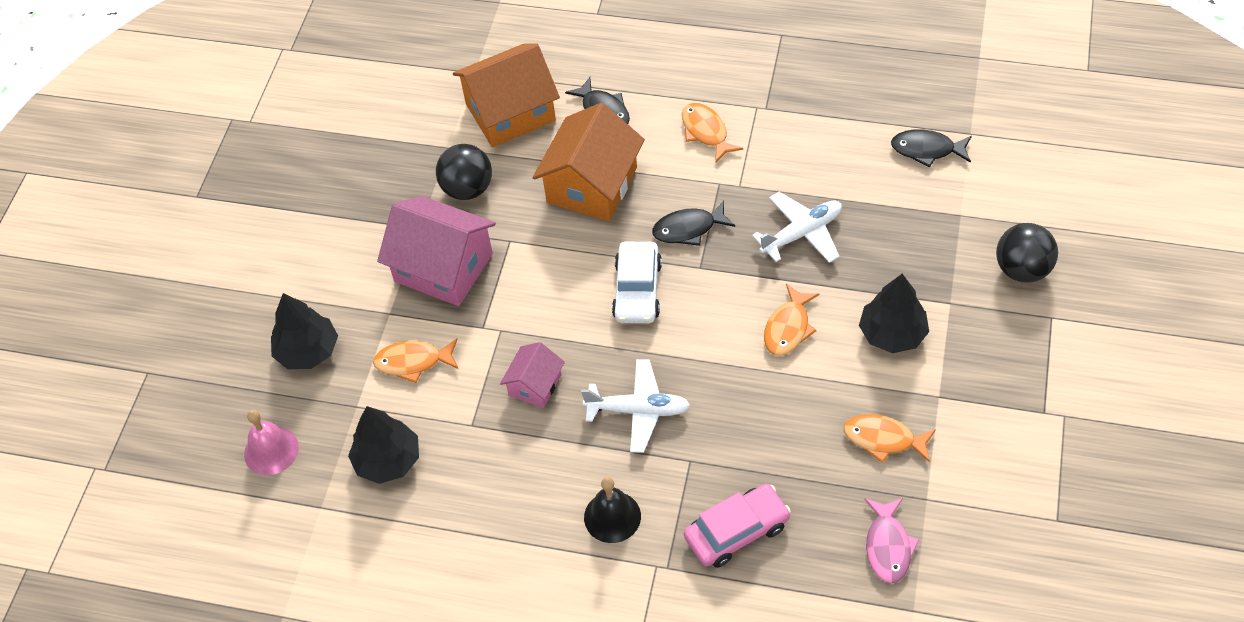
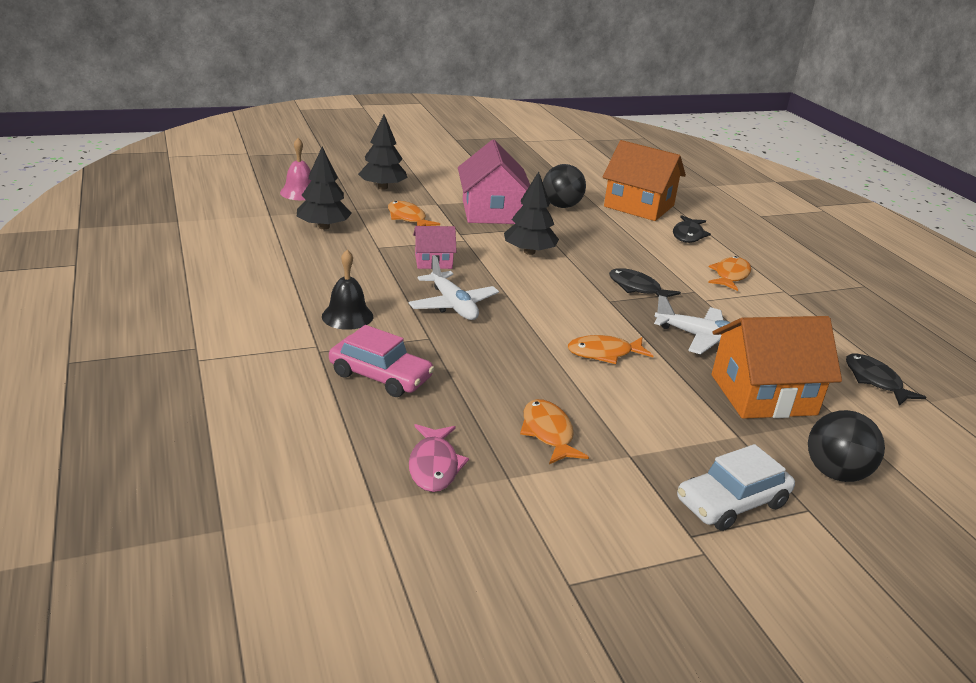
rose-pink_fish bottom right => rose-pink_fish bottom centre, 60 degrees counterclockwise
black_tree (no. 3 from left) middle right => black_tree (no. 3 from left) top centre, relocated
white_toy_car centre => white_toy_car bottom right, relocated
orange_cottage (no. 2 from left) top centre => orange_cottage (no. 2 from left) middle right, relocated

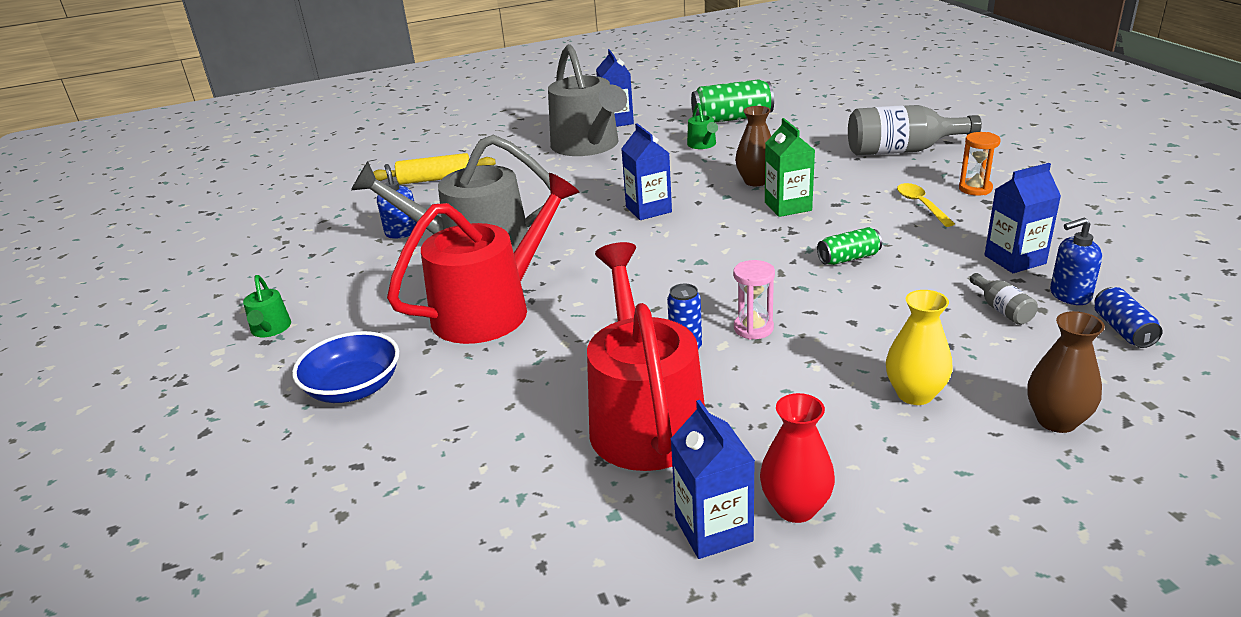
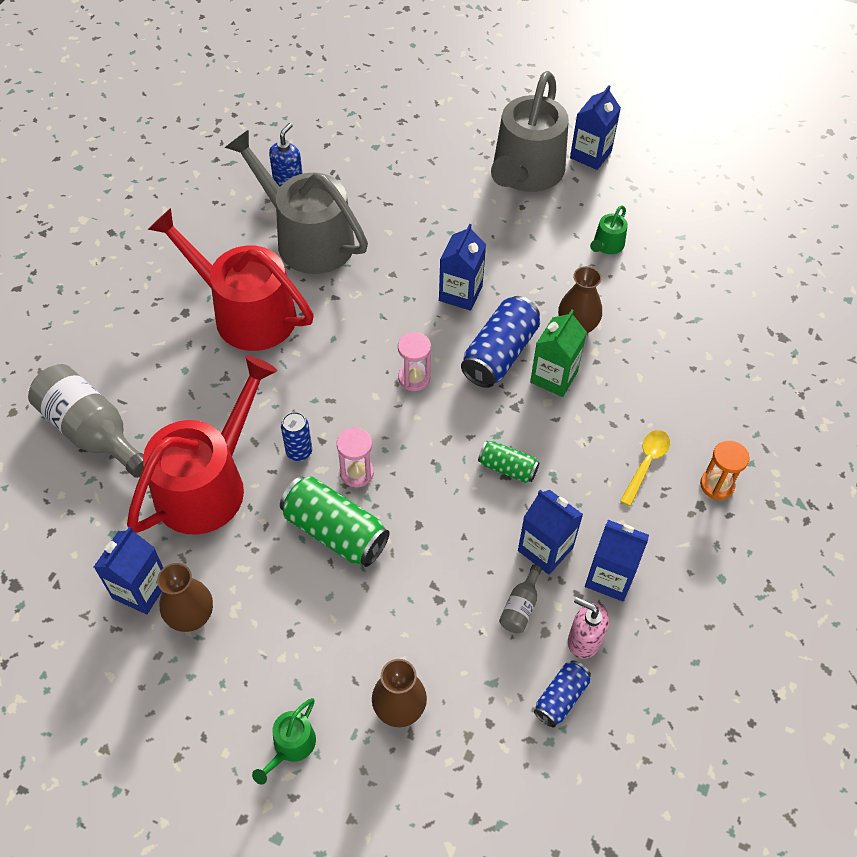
grey_drink_bottle (no. 1 from left) top right => grey_drink_bottle (no. 1 from left) middle left, relocated
scarlet_sprinkling_can (no. 1 from left in the first image) centre => scarlet_sprinkling_can (no. 2 from left) top left, 150 degrees counterclockwise
scarlet_vase bottom centre => dark_brown_vase (no. 1 from left) bottom left
leaf-green_sprinkling_can (no. 1 from left) middle left => leaf-green_sprinkling_can (no. 1 from left) bottom left, relocated
leaf-green_can (no. 1 from left) top centre => leaf-green_can (no. 1 from left) centre, relocated
nothing => rose-pink_sandglass (no. 2 from left) centre
nothing => blue_can (no. 2 from left) centre
nothing => blue_carton (no. 3 from left) centre
blue_soap_dispenser (no. 2 from left) middle right => rose-pink_soap_dispenser bottom right
blue_deep_dish middle left => nothing
bright_yellow_rolling_pin top centre => nothing
bright_yellow_vase middle right => nothing

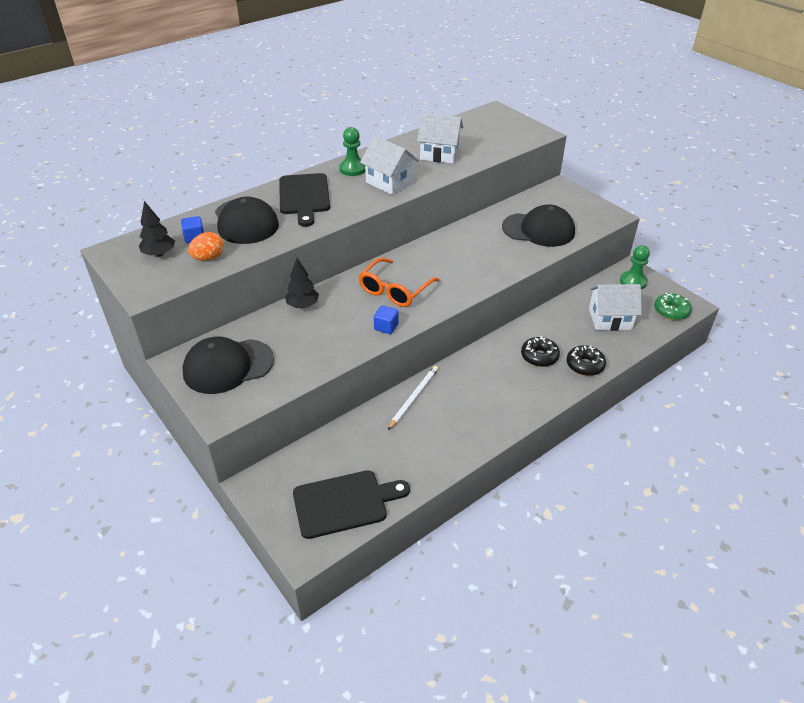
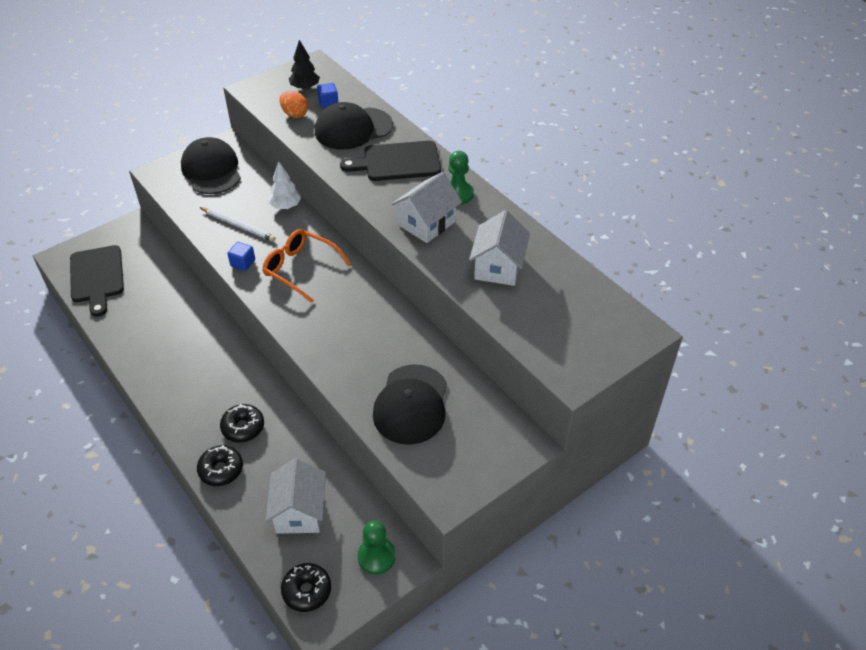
white_lead_pencil centre => white_lead_pencil middle left, relocated
black_tree (no. 2 from left) centre => white_tree top left
leaf-green_donut middle right => black_donut (no. 3 from left) bottom centre

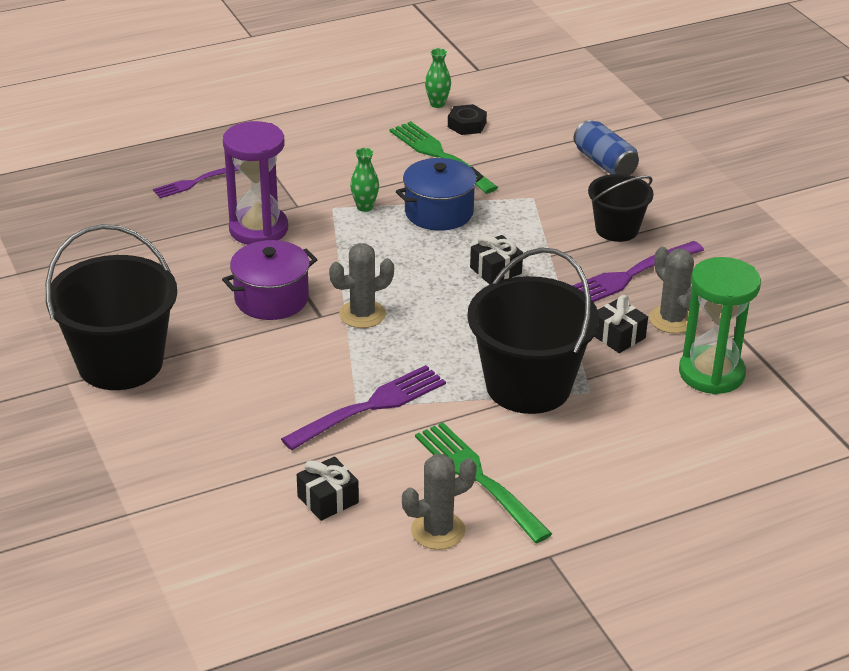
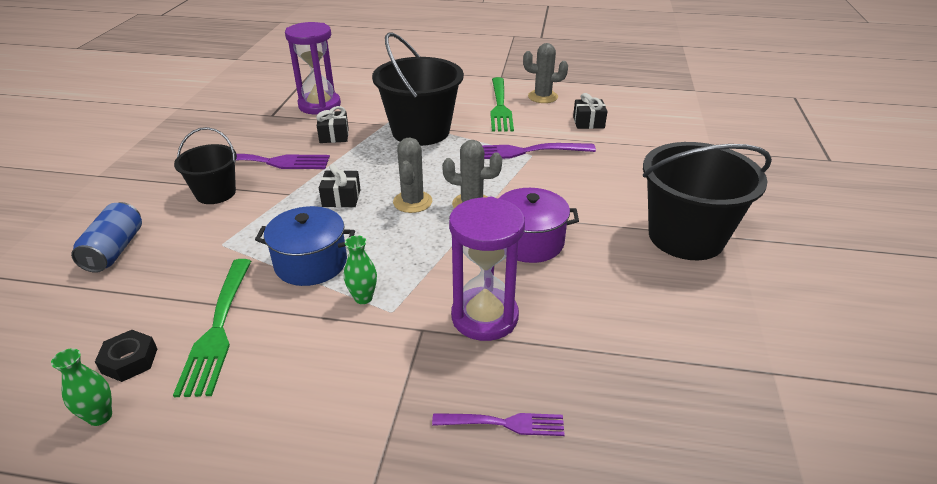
leaf-green_sandglass middle right => violet_sandglass (no. 1 from left) top centre
grey_cactus (no. 3 from left in the first image) middle right => grey_cactus (no. 1 from left) centre, relocated

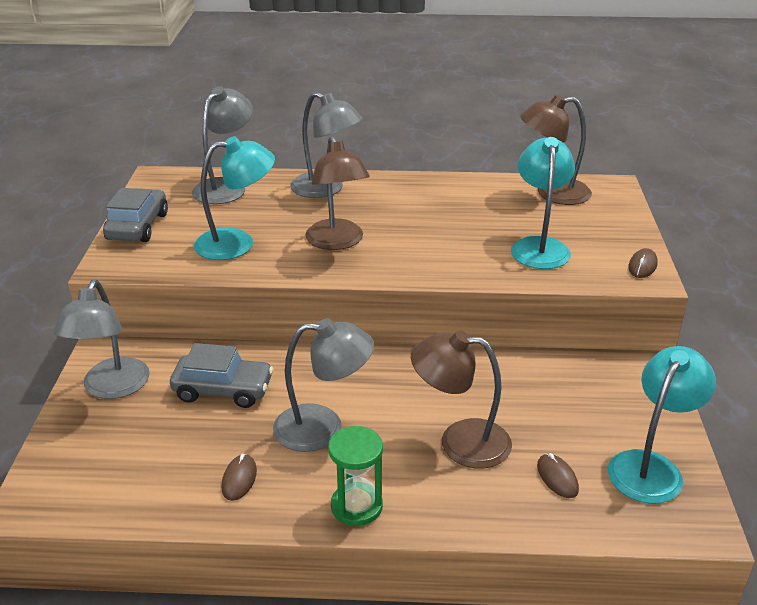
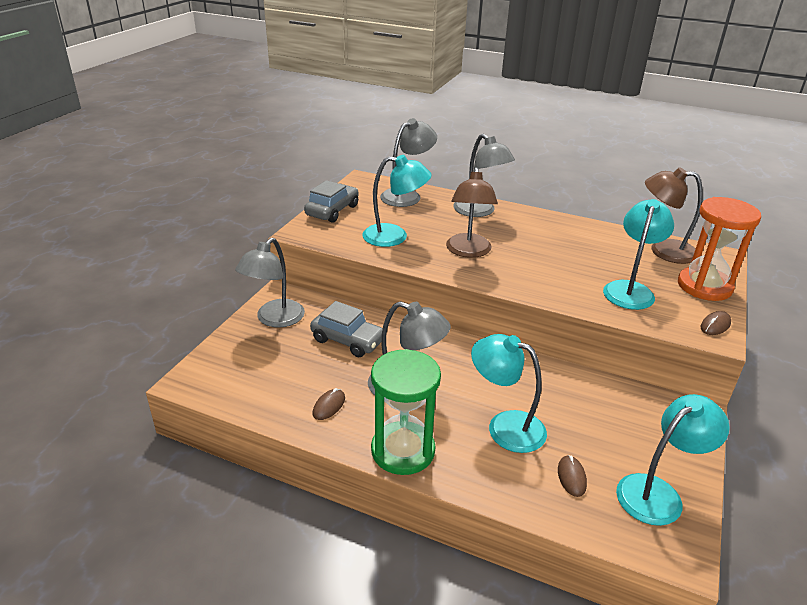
leaf-green_sandglass bottom centre, x1.56
dark_brown_lamp (no. 2 from left) centre => teal_lamp (no. 2 from left) centre
nothing => orange_sandglass middle right

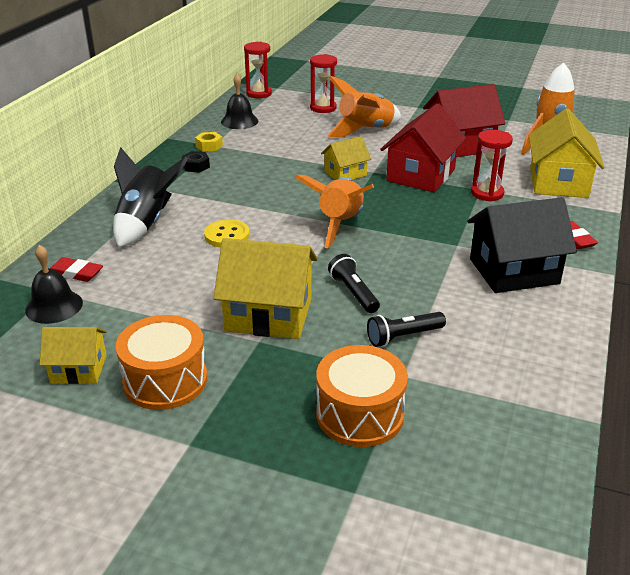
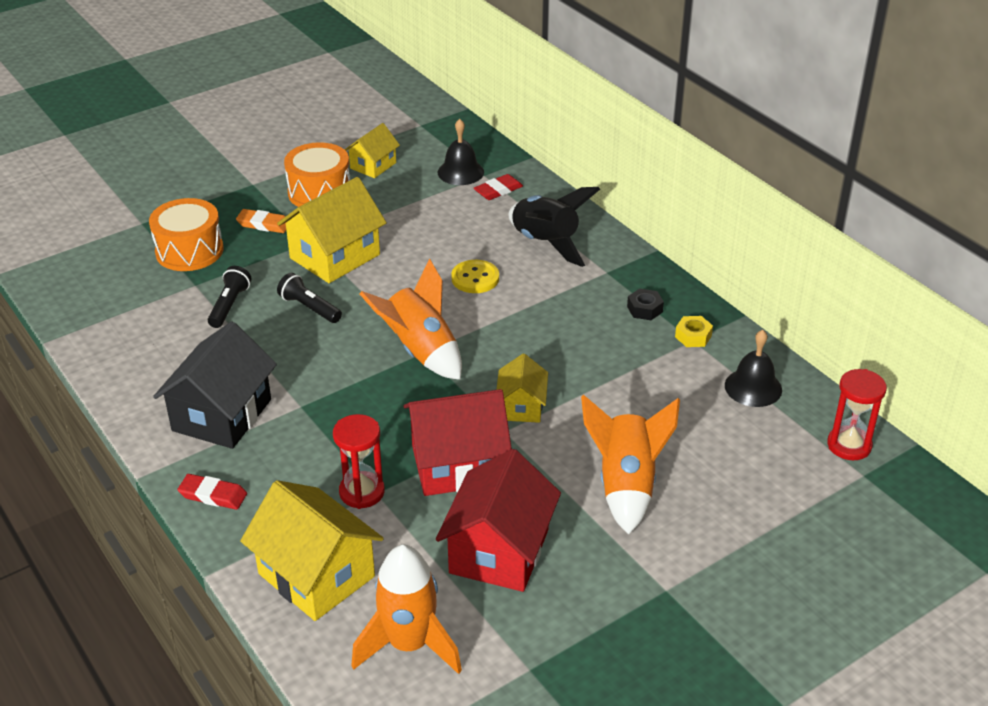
nothing => orange_eraser top left
black_torch (no. 1 from left in the first image) centre => black_torch (no. 2 from left) middle left, 150 degrees counterclockwise
scarlet_cottage (no. 1 from left) top right => scarlet_cottage (no. 1 from left) centre, 75 degrees counterclockwise
scarlet_sandglass (no. 2 from left) top centre => nothing

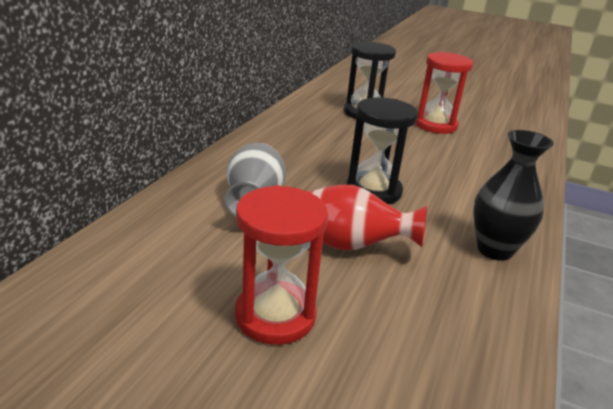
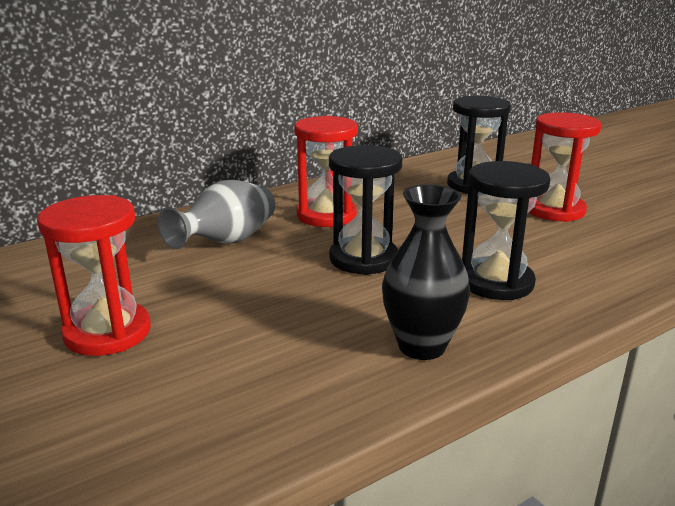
nothing => scarlet_sandglass (no. 2 from left) centre
nothing => black_sandglass (no. 3 from left) middle right
scarlet_vase centre => nothing

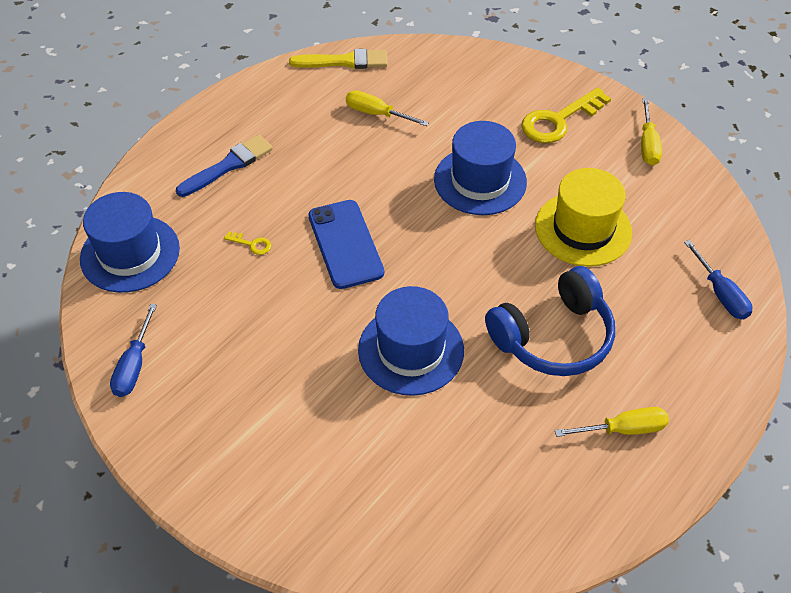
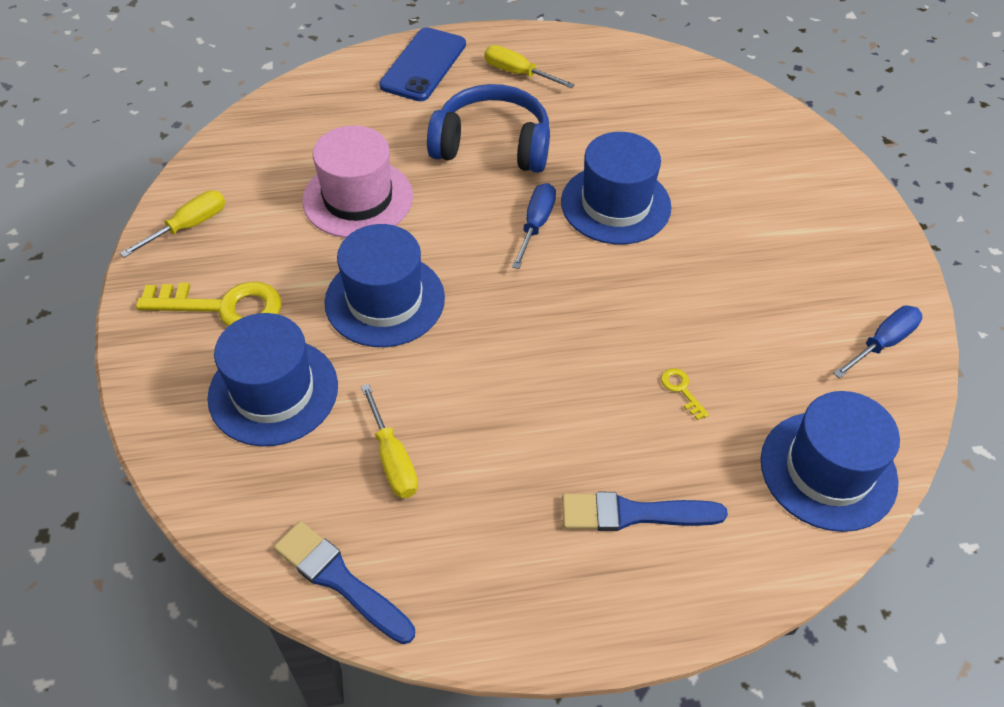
nothing => blue_tall_hat (no. 1 from left) middle left
bright_yellow_paint_brush top centre => blue_paint_brush (no. 1 from left) bottom centre
bright_yellow_tall_hat middle right => rose-pink_tall_hat top centre
blue_smartphone centre => blue_smartphone top centre, relocated
blue_flat_screwdriver (no. 2 from left in the first image) middle right => blue_flat_screwdriver (no. 1 from left) top centre, relocated

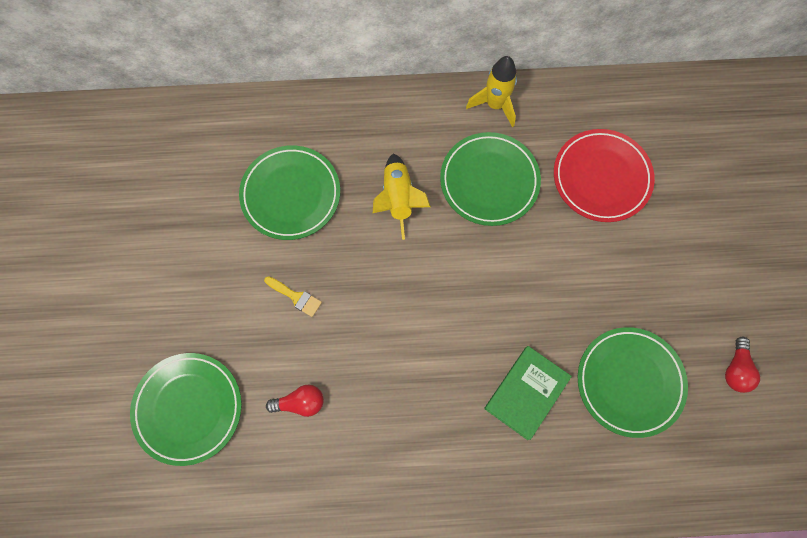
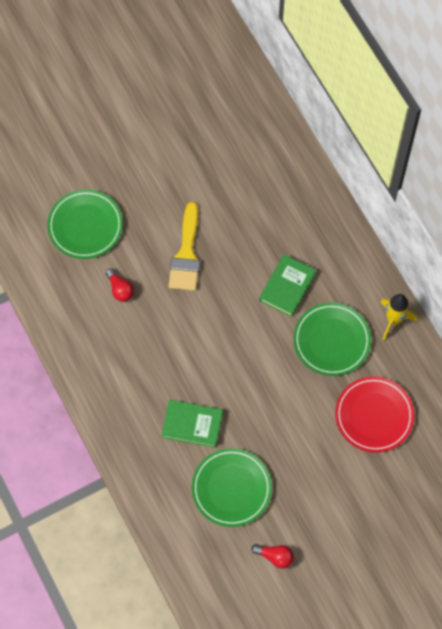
bright_yellow_paint_brush centre, x2.09
scarlet_lightbulb (no. 2 from left) bottom right => scarlet_lightbulb (no. 2 from left) bottom centre, 150 degrees counterclockwise
bright_yellow_toy_rocket (no. 1 from left) centre => leaf-green_hardback (no. 2 from left) centre
leaf-green_plate (no. 2 from left) centre => nothing

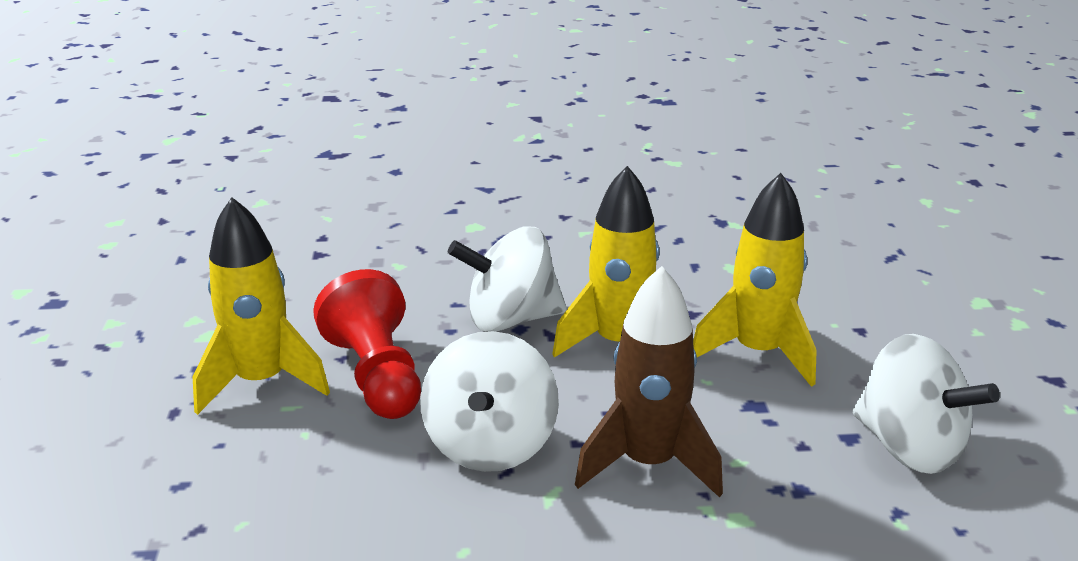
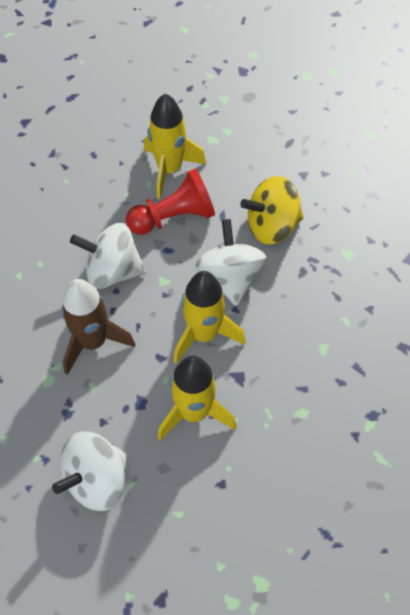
nothing => bright_yellow_toy_top centre

